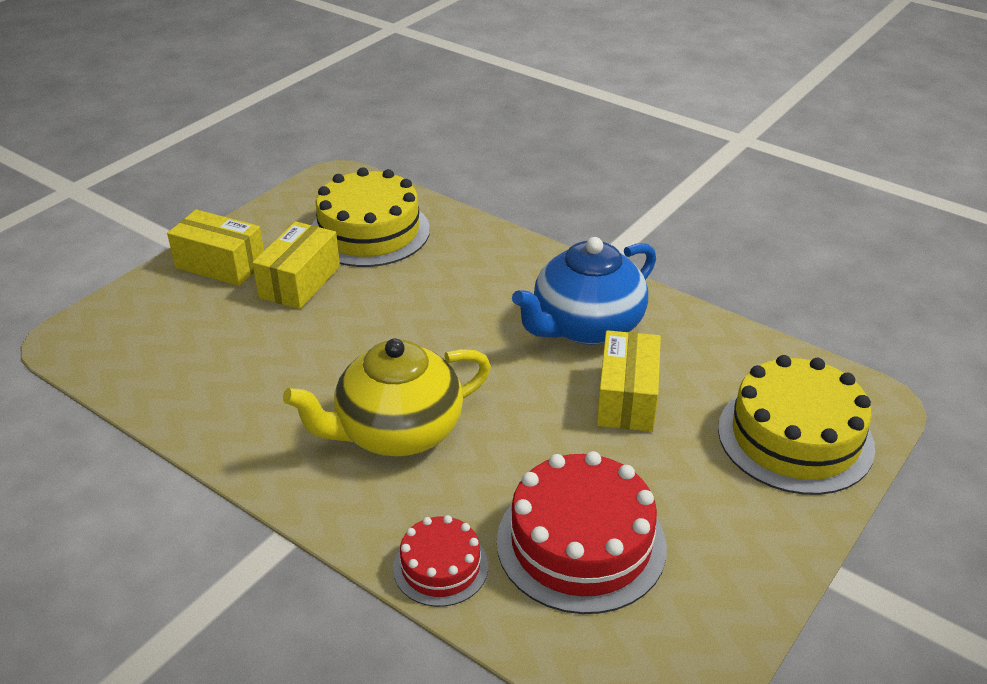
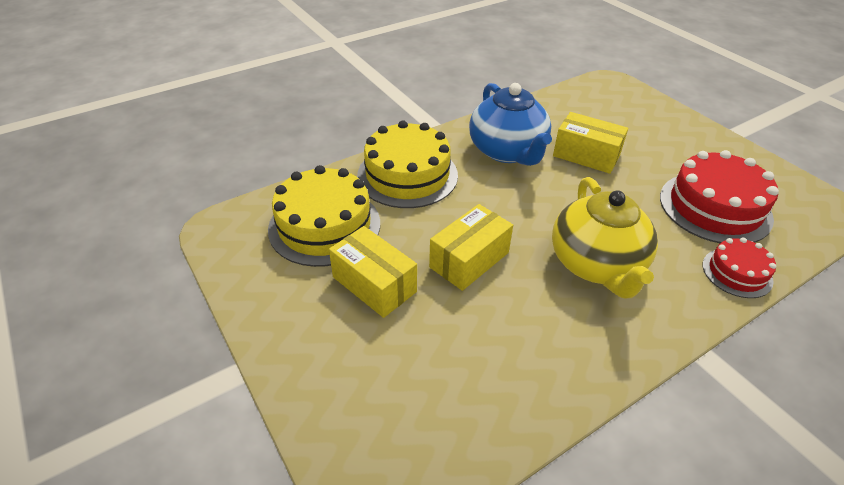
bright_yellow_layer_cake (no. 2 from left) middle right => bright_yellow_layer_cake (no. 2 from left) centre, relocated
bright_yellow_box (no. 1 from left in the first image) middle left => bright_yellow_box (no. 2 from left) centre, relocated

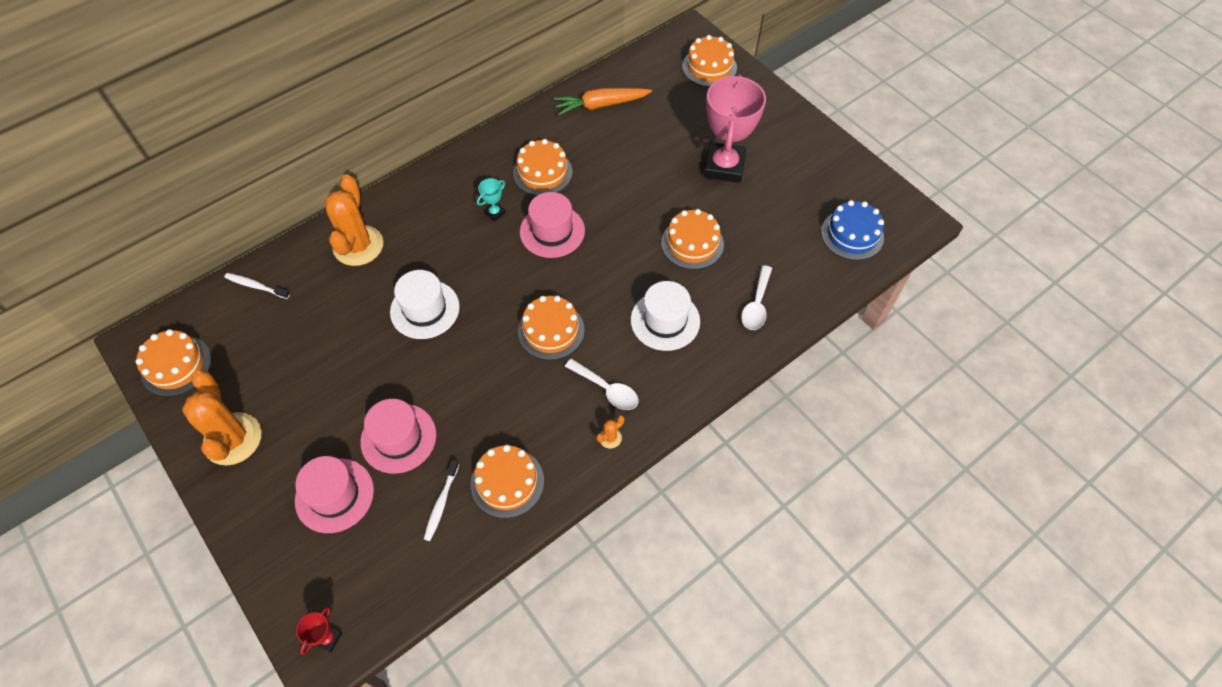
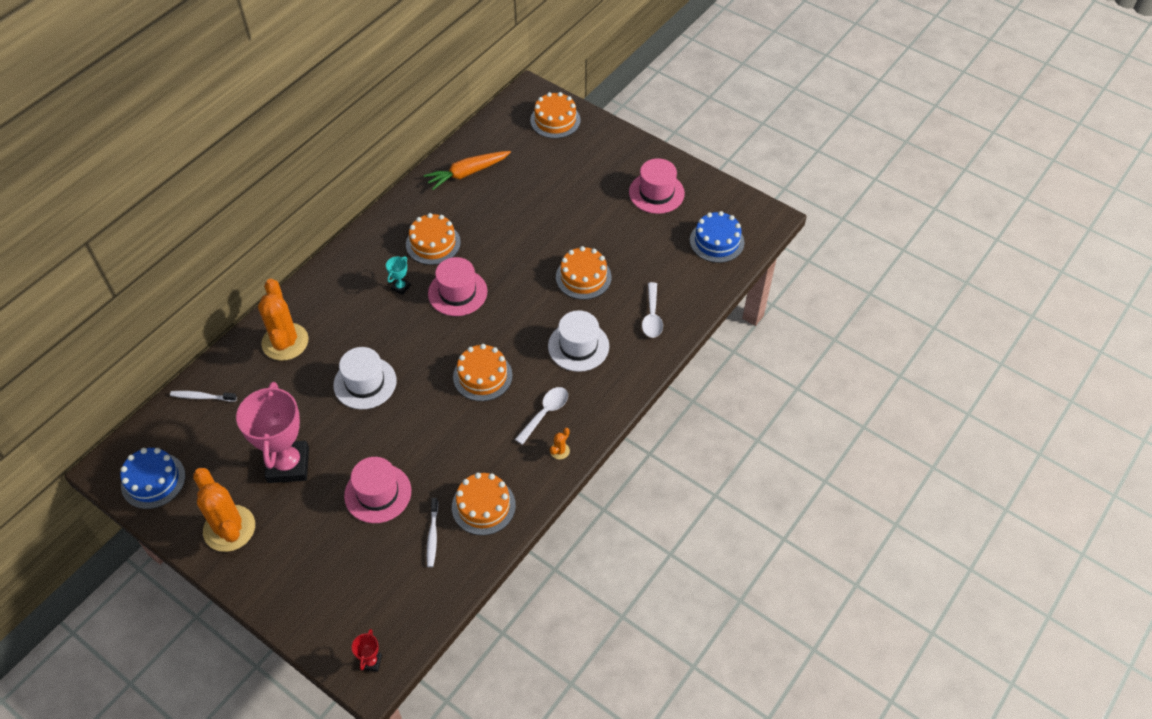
orange_layer_cake (no. 1 from left) middle left => blue_layer_cake (no. 1 from left) middle left
rose-pink_prize_cup top centre => rose-pink_prize_cup middle left, relocated
white_tablespoon (no. 1 from left) centre, 75 degrees counterclockwise
rose-pink_tall_hat (no. 1 from left in the first image) bottom left => rose-pink_tall_hat (no. 3 from left) top centre, relocated

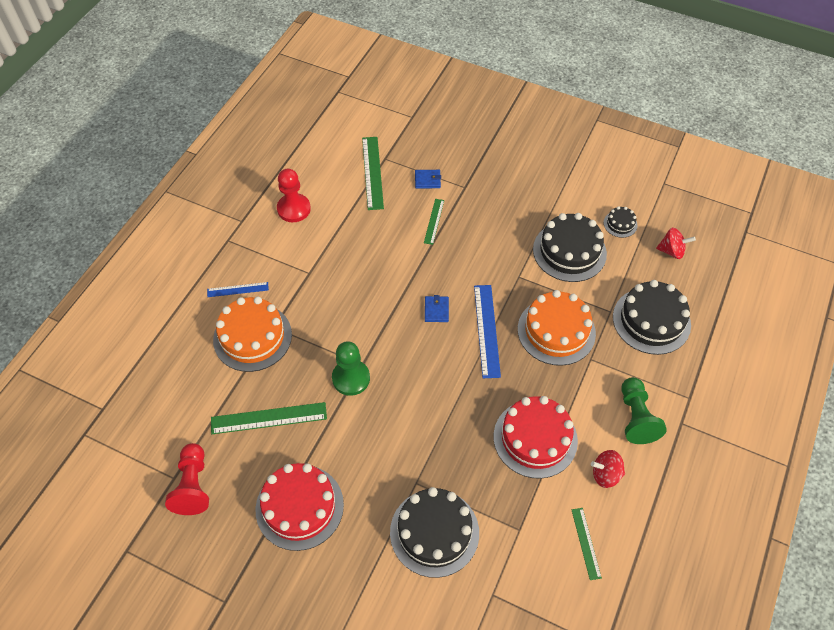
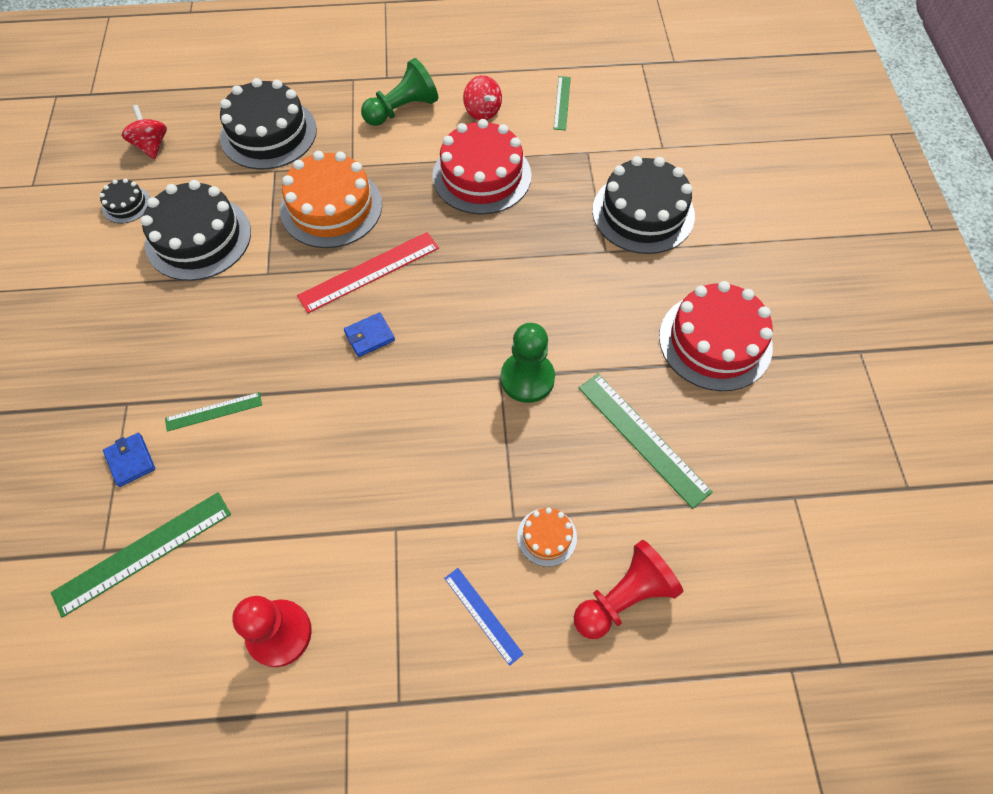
blue_ruler (no. 2 from left) centre => scarlet_ruler centre
orange_layer_cake (no. 1 from left in the first image) middle left => orange_layer_cake (no. 2 from left) bottom centre, x0.47
leaf-green_ruler (no. 4 from left in the first image) bottom right => leaf-green_ruler (no. 3 from left) top centre, 45 degrees counterclockwise
scarlet_pawn (no. 1 from left in the first image) bottom left => scarlet_pawn (no. 2 from left) bottom centre, relocated

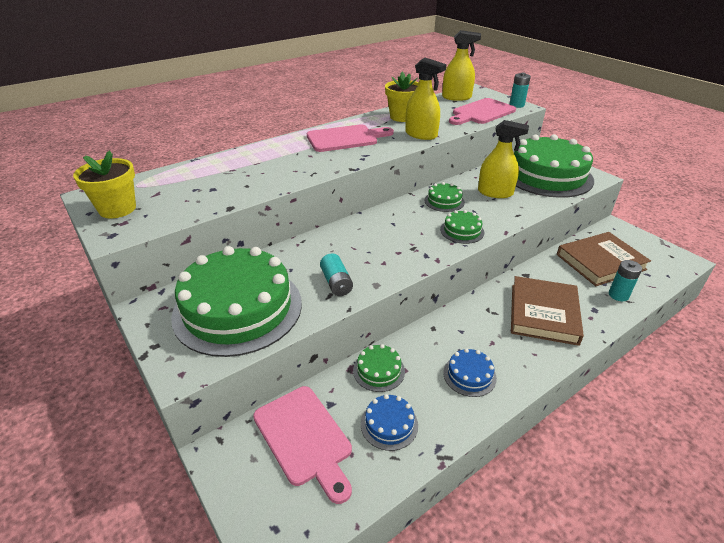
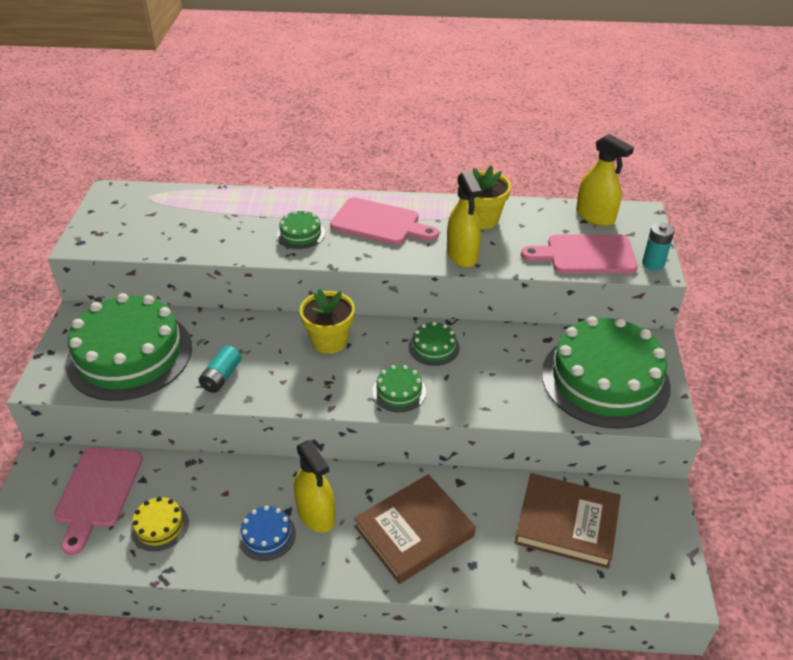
blue_layer_cake (no. 1 from left) bottom centre => bright_yellow_layer_cake bottom left
leaf-green_layer_cake (no. 2 from left) bottom centre => leaf-green_layer_cake (no. 2 from left) centre, relocated
bright_yellow_spray_bottle (no. 3 from left in the first image) top right => bright_yellow_spray_bottle (no. 1 from left) bottom centre, relocated
bright_yellow_plant_pot (no. 1 from left) middle left => bright_yellow_plant_pot (no. 1 from left) centre, relocated
teal_power_cell (no. 3 from left) middle right => nothing

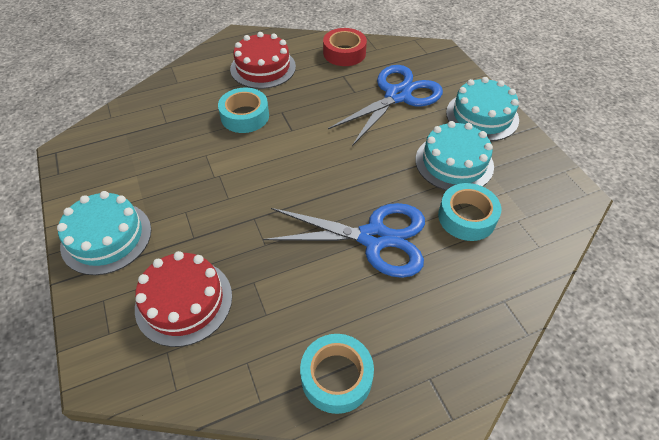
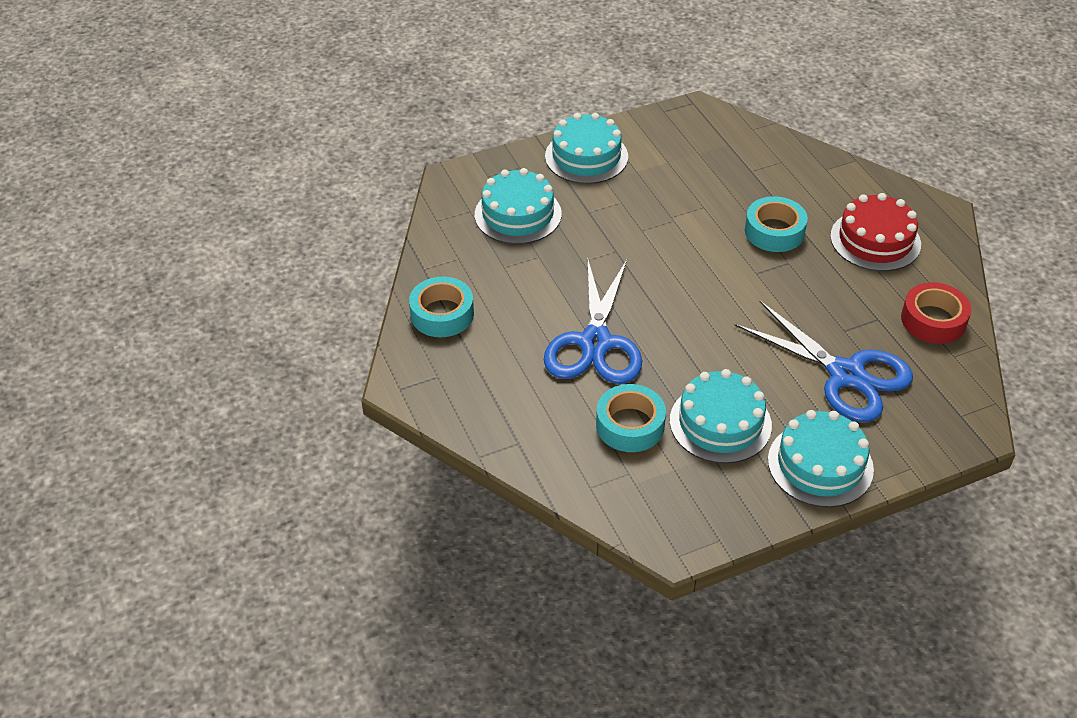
scarlet_layer_cake (no. 1 from left) bottom left => teal_layer_cake (no. 1 from left) top centre

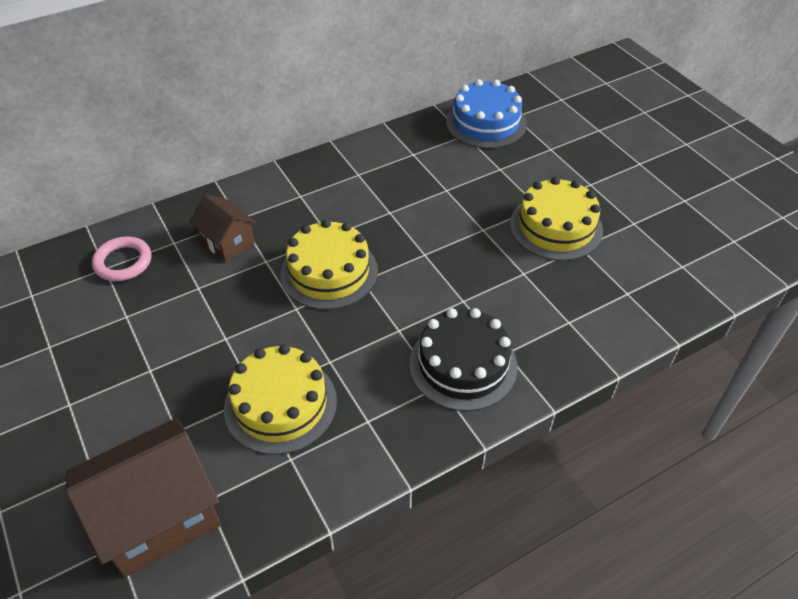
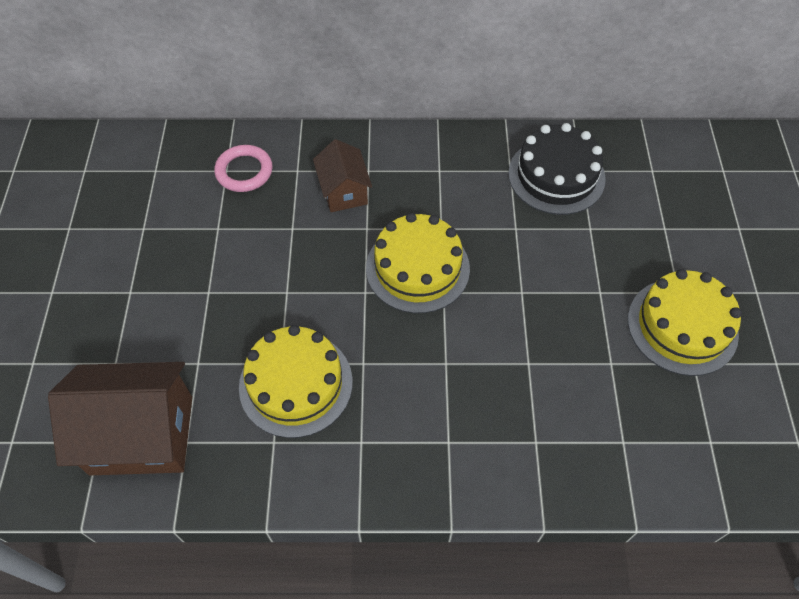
black_layer_cake centre => black_layer_cake top right, relocated
blue_layer_cake top centre => nothing

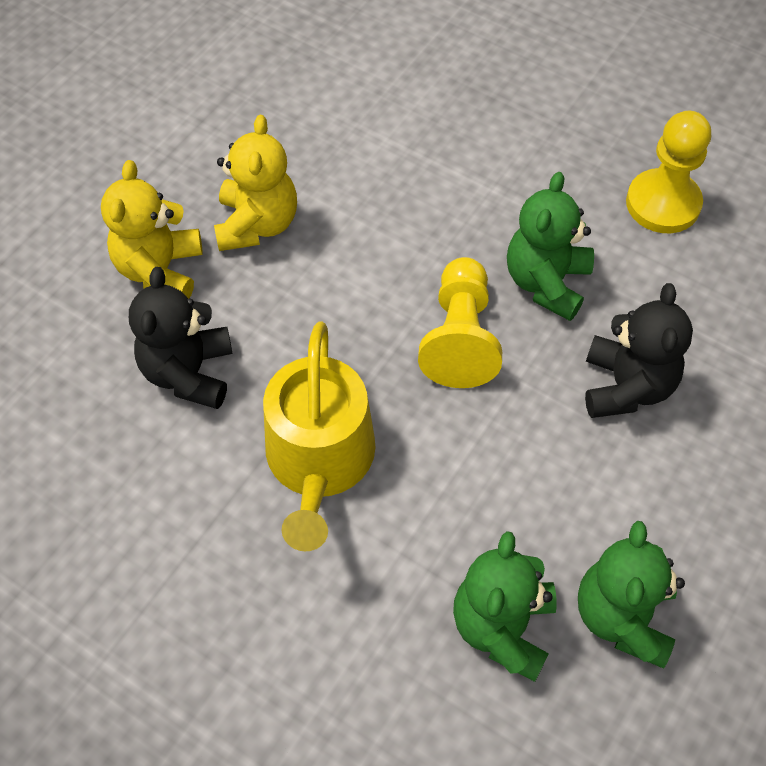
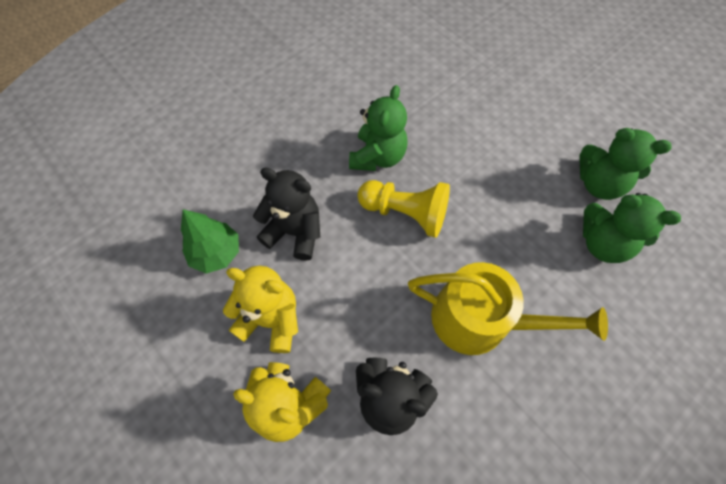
nothing => leaf-green_tree middle left
black_teddy (no. 2 from left in the first image) middle right => black_teddy (no. 1 from left) centre, relocated
leaf-green_teddy (no. 2 from left in the first image) top right => leaf-green_teddy (no. 1 from left) top centre, 105 degrees counterclockwise
bright_yellow_pawn (no. 2 from left) top right => nothing

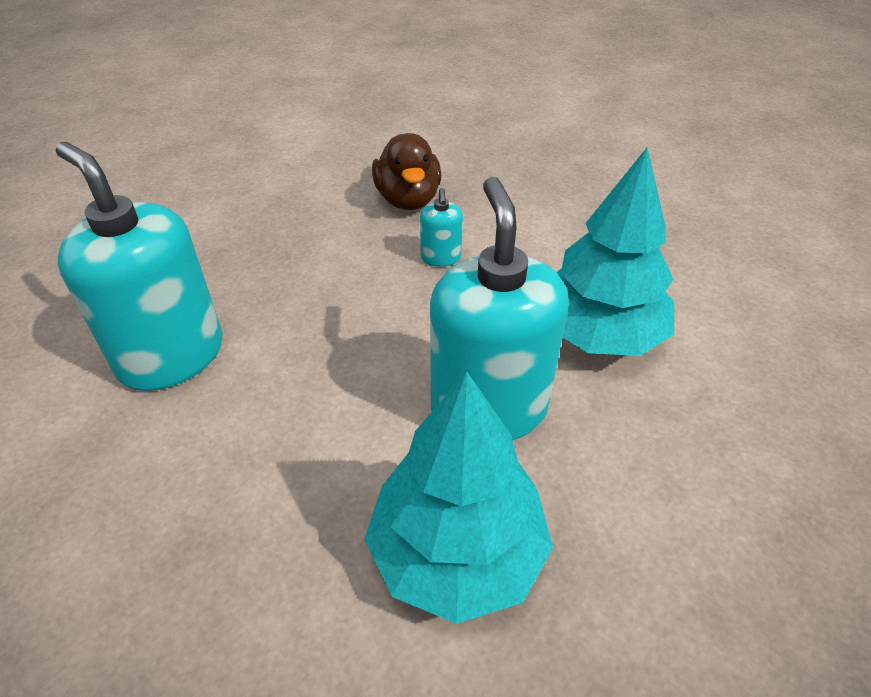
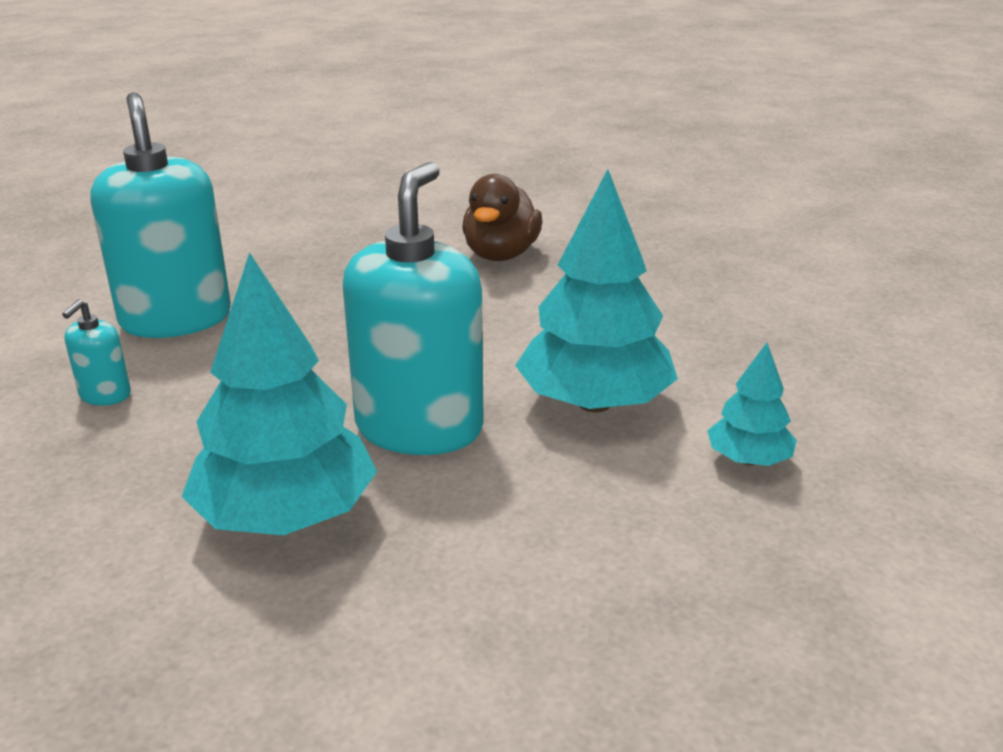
teal_soap_dispenser (no. 2 from left in the first image) top centre => teal_soap_dispenser (no. 1 from left) middle left, relocated
nothing => teal_tree (no. 3 from left) middle right

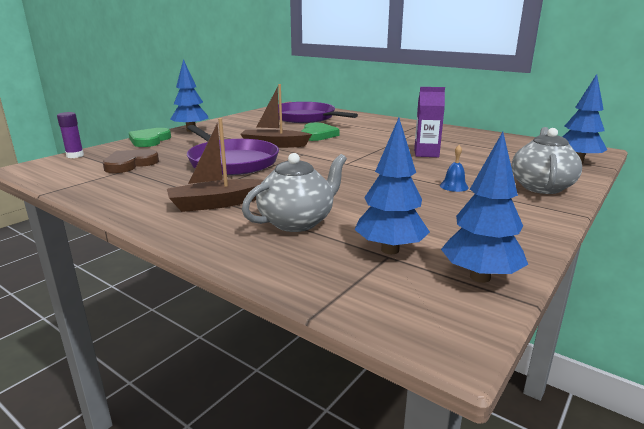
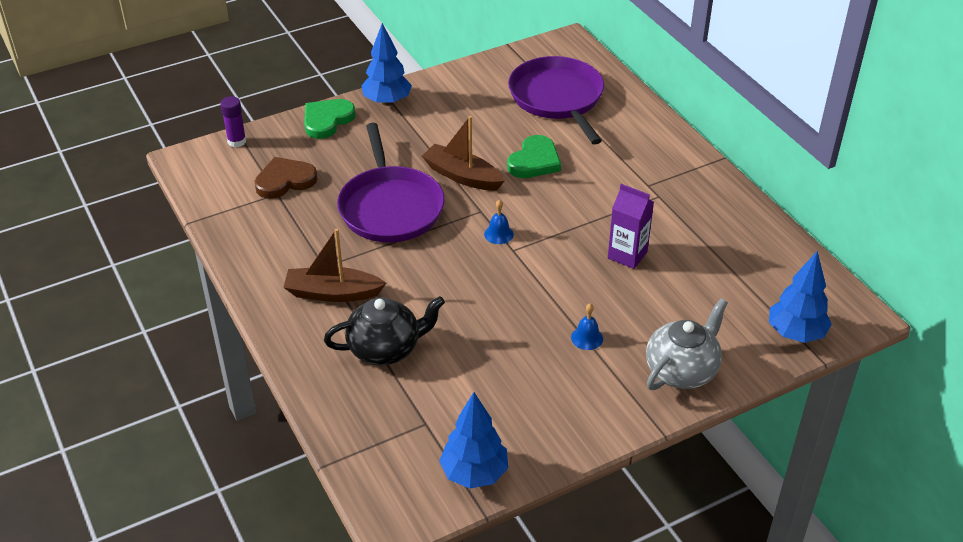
grey_teapot (no. 1 from left) centre => black_teapot centre
nothing => blue_school_bell (no. 1 from left) centre
blue_tree (no. 2 from left) centre => nothing

